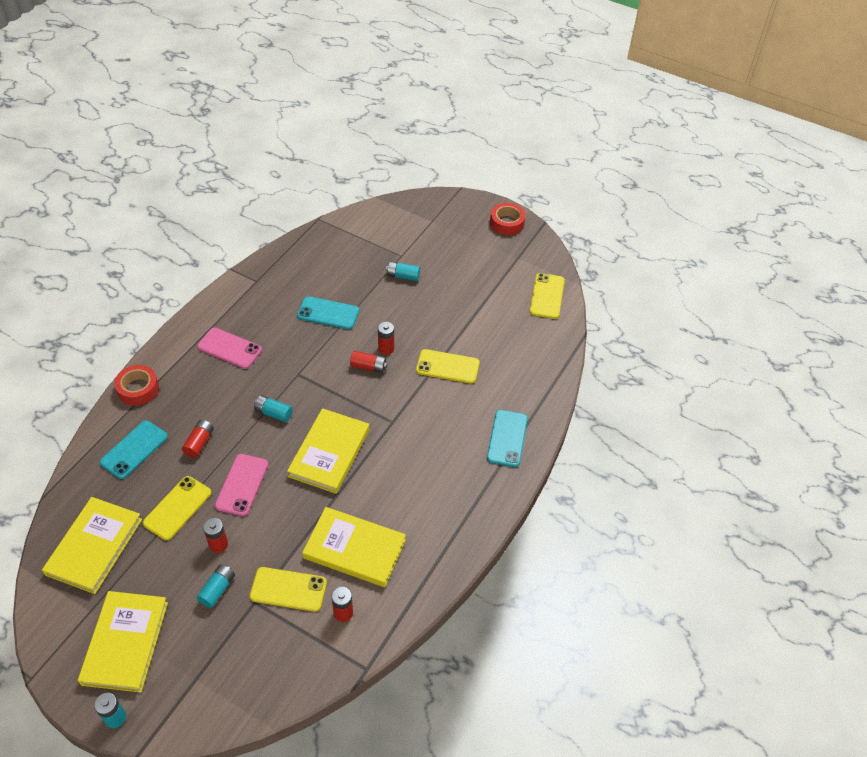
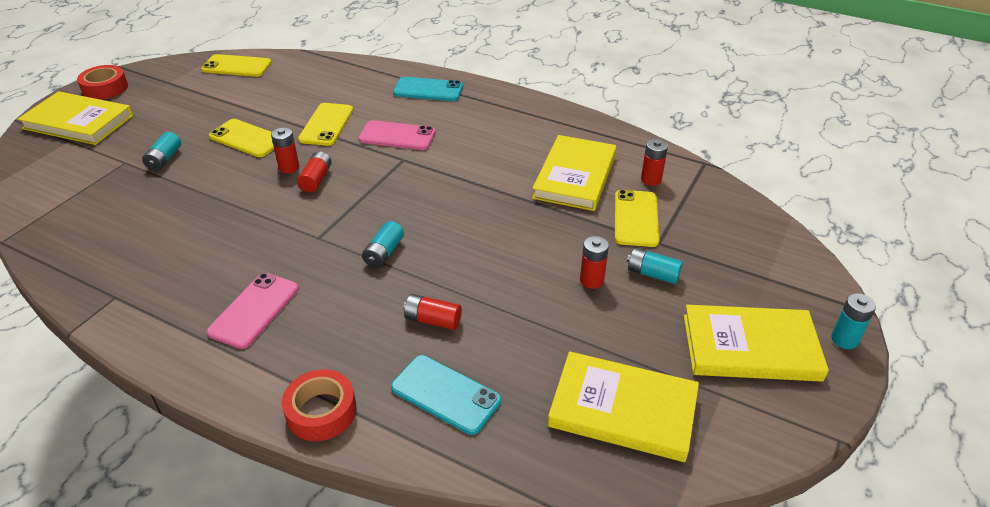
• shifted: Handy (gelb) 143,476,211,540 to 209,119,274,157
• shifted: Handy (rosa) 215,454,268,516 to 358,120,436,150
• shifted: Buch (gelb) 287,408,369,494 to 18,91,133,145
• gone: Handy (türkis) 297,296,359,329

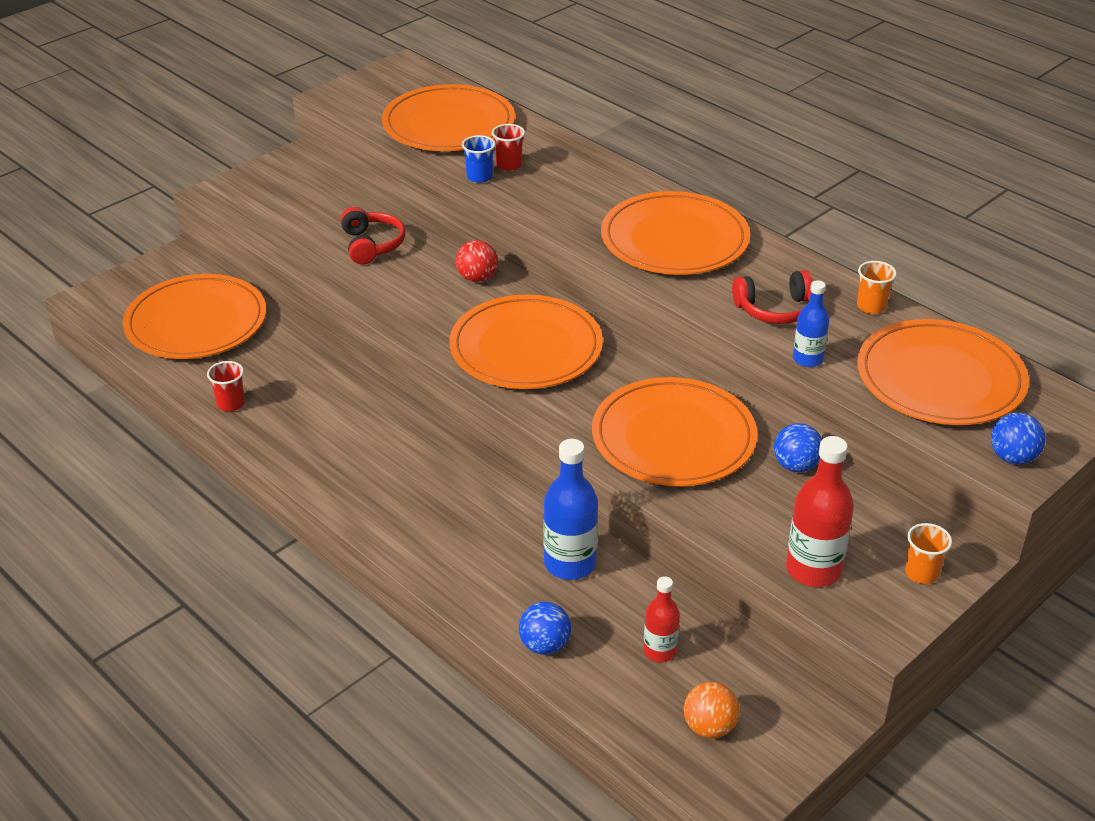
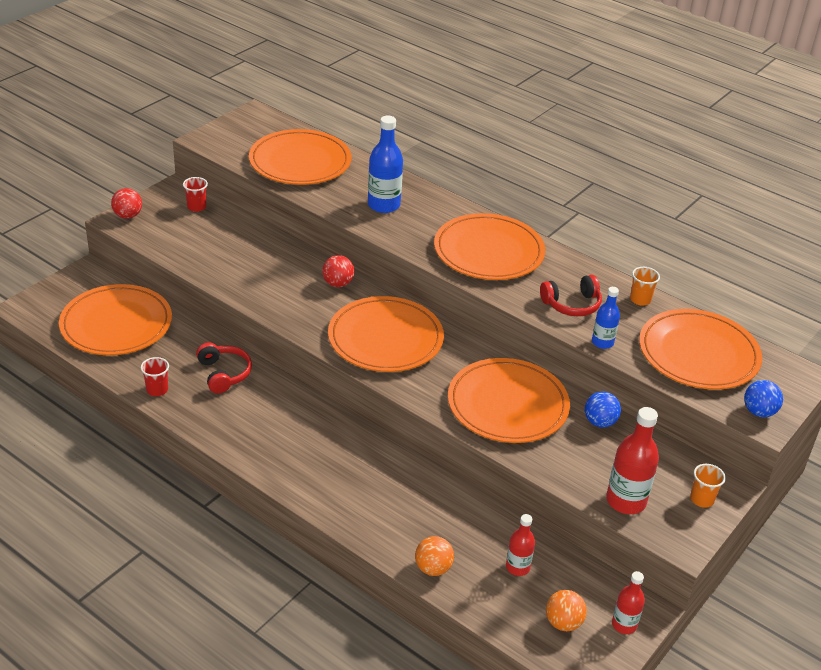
• shifted: Kopfhörer (rot) 340,207,405,265 to 196,342,252,394
• gone: Becher (blau) 462,135,495,183
• shifted: Becher (rot) 492,124,525,171 to 183,177,208,212
• repainted: Ball (blau) 519,602,571,655 to Ball (orange) 415,536,454,576
• shifted: Flasche (blau) 544,439,598,580 to 368,116,403,213
• new: Ball (rot) 111,188,142,219
• new: Flasche (rot) 612,571,645,634

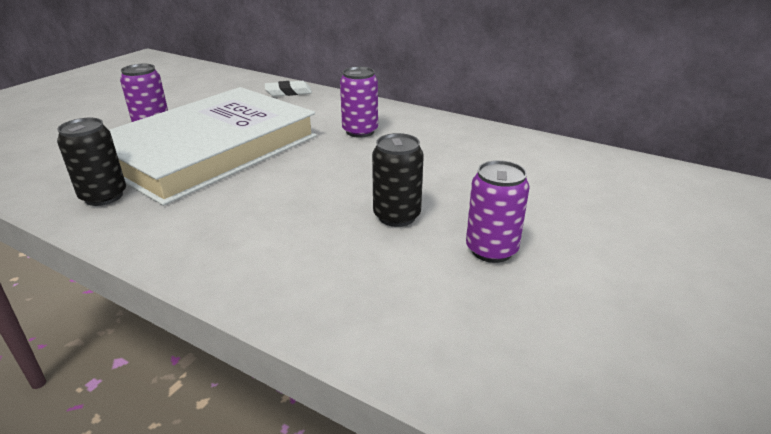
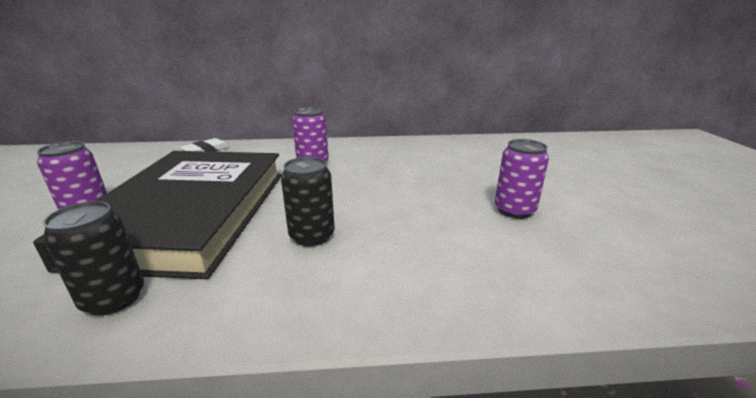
• repainted: Buch (weiß) 109,87,317,206 to Buch (schwarz) 33,151,282,279
• shifted: Dose (schwarz) 372,133,424,227 to 281,157,335,247

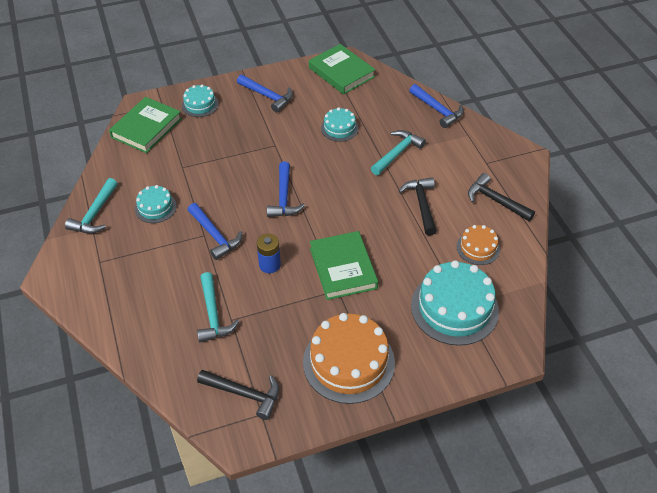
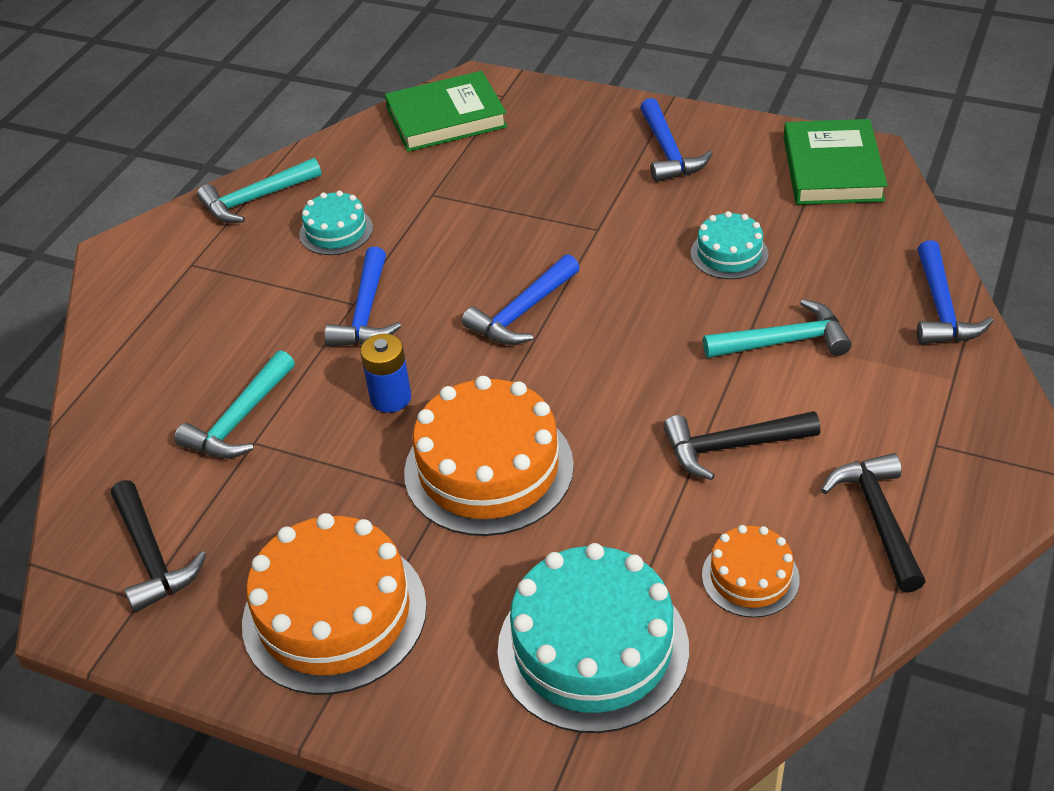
• gone: Kuchen (türkis) 182,84,219,117
• swapped: Buch (grün) 310,231,378,300 to Kuchen (orange) 404,376,574,536
• rotated: Hammer (schwarz) 399,177,437,236 = 663,411,820,480 135 degrees counterclockwise

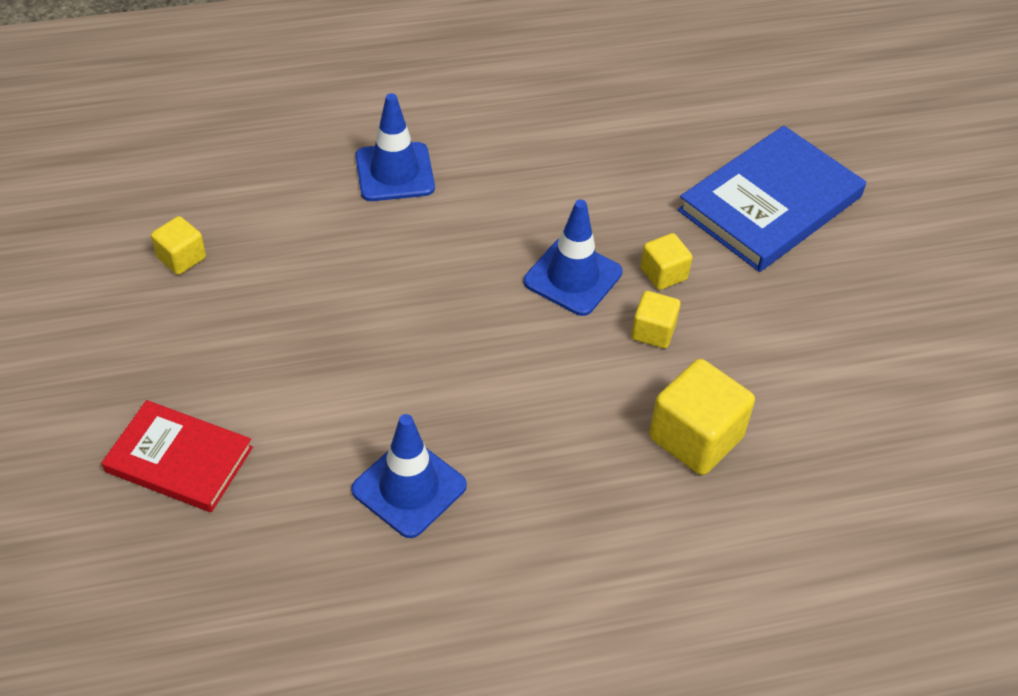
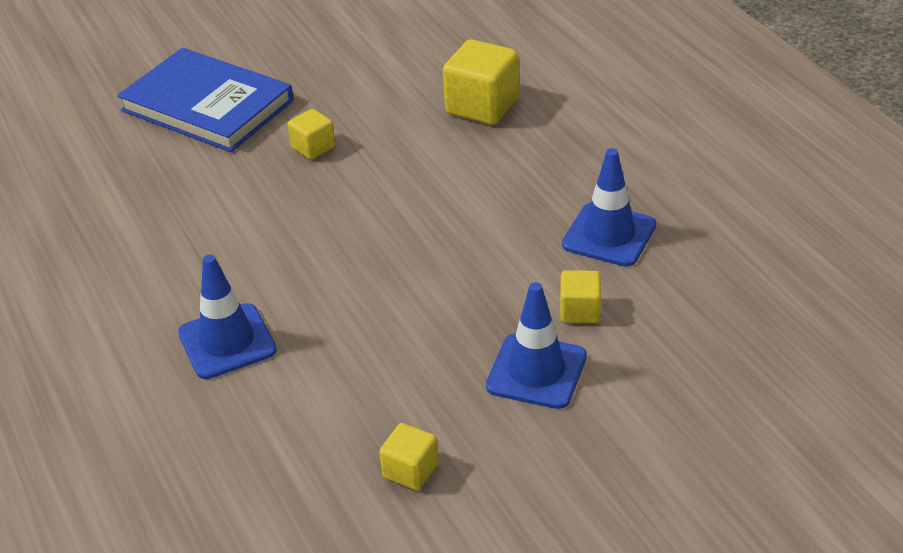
• gone: Buch (rot) 102,400,253,512
• shifted: Leitkegel (blau) 524,199,623,316 to 486,282,587,409
• shifted: Kubus (gelb) 631,291,680,348 to 560,270,601,323

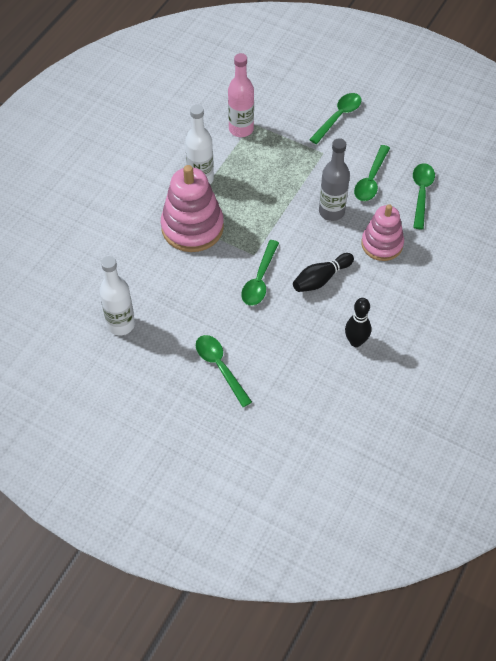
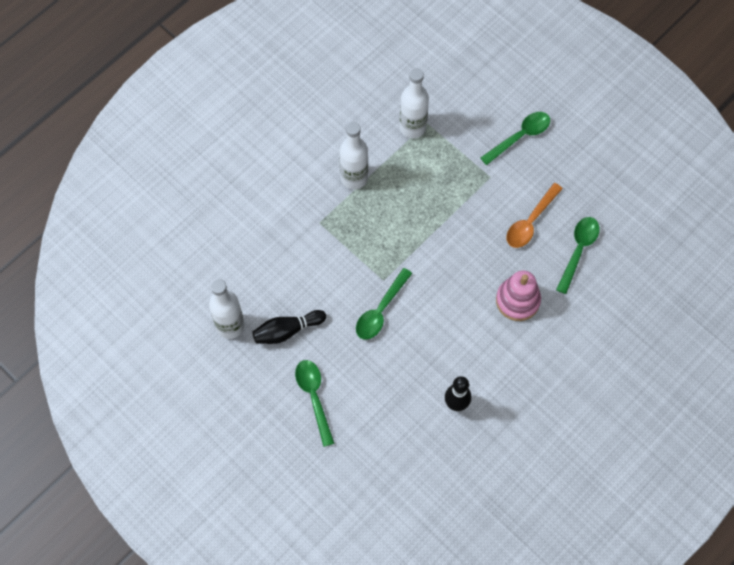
• gone: Stapelspielzeug (rosa) 161,165,224,252
• repainted: Flasche (rosa) 228,53,254,137 to Flasche (weiß) 399,68,429,138
• shifted: Bowlingkegel (schwarz) 293,253,354,292 to 252,310,326,344
• gone: Flasche (grau) 319,138,350,221
• repainted: Löffel (grün) 354,145,390,201 to Löffel (orange) 507,183,563,248

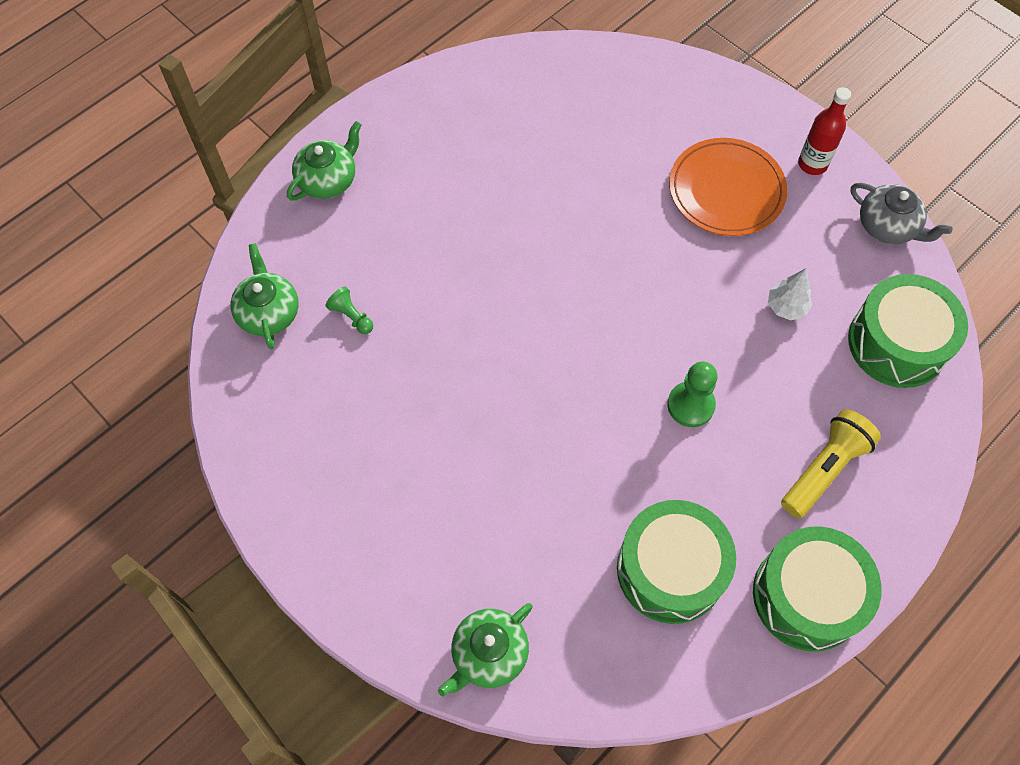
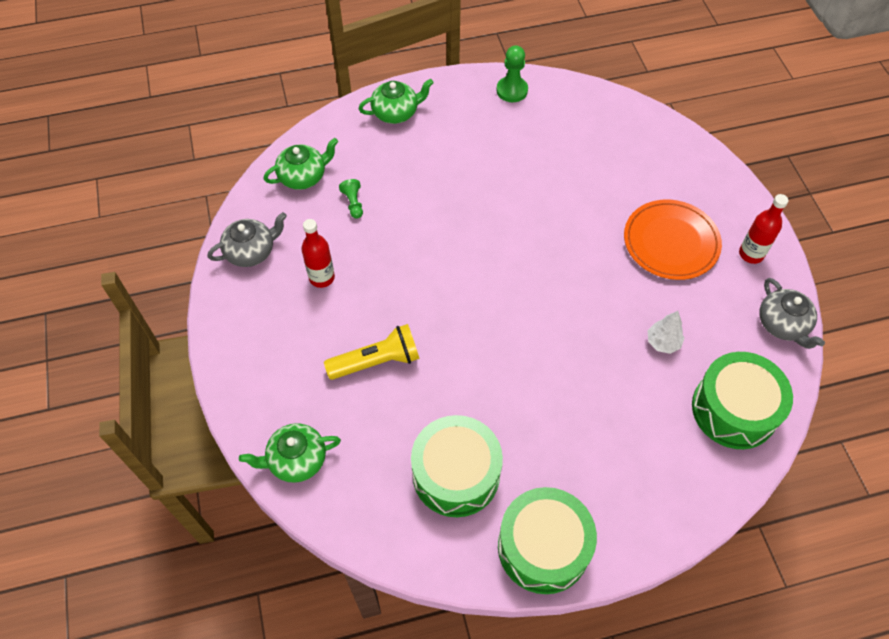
• rotated: Teekanne (grün) 230,243,299,349 = 264,138,338,190 45 degrees clockwise
• shifted: Bauer (grün) 667,361,718,427 to 496,45,528,102
• shifted: Taschenlampe (gelb) 781,409,881,518 to 324,324,419,380
• new: Teekanne (grau) 208,212,287,267
• new: Flasche (rot) 301,219,335,288

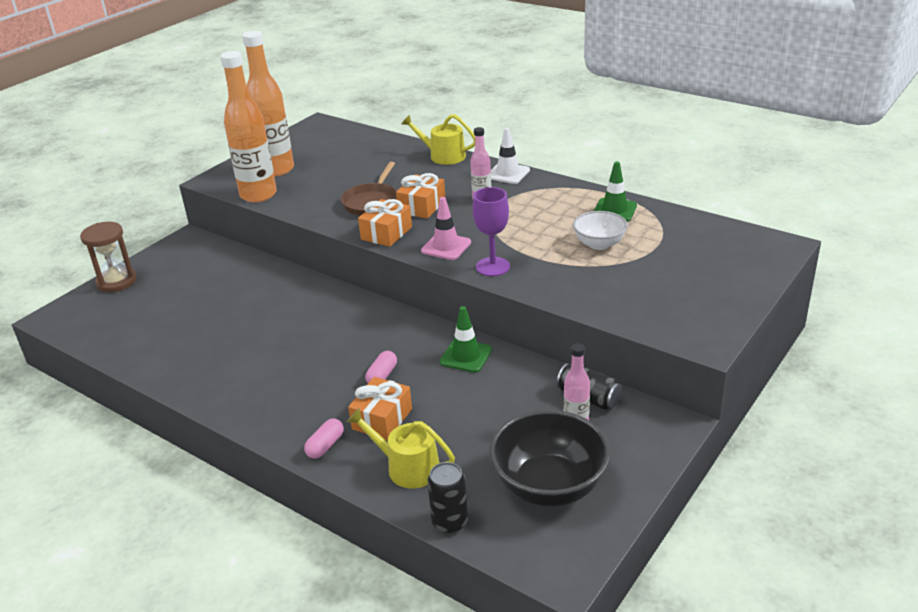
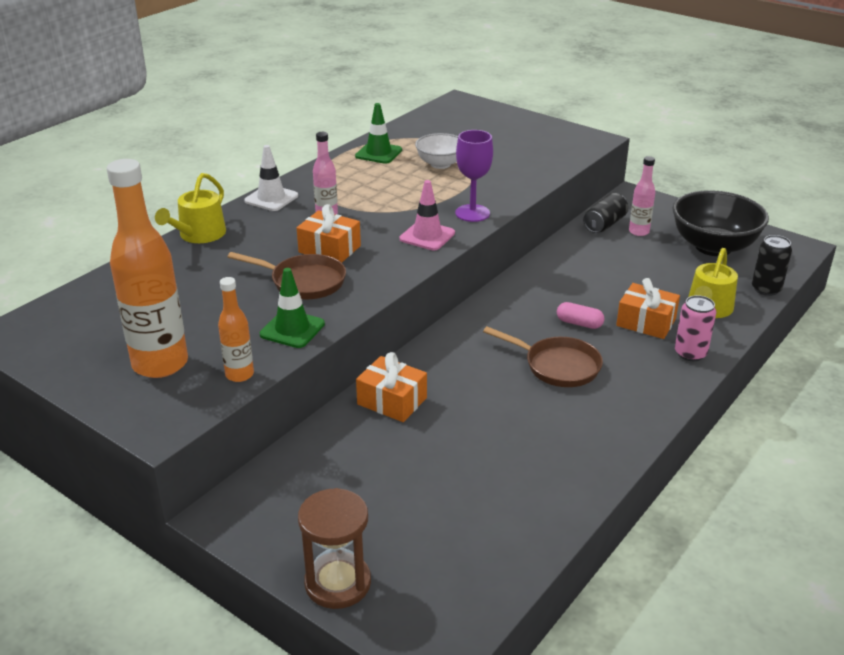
• scaled: Flasche (orange) 220,51,277,203 = 218,277,254,382 x0.50
• swapped: Kapsel (rosa) 304,418,344,459 to Dose (rosa) 675,295,716,361
• shifted: Geschenk (orange) 358,199,412,247 to 356,352,427,422
• shifted: Leitkegel (grün) 440,306,492,373 to 260,268,325,348
• new: Pfanne (braun) 483,326,603,387

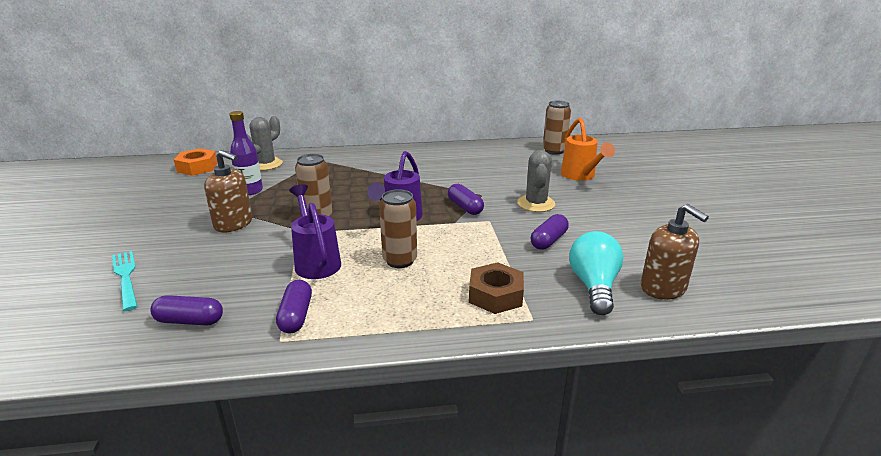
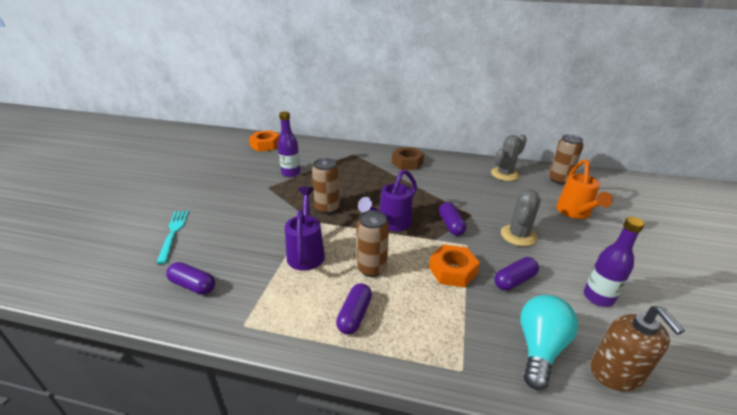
• gone: Seifenspender (braun) 204,150,252,233
• shifted: Kaktus (grau) 247,116,283,171 to 491,135,527,181
• shifted: Kapsel (lila) 276,280,312,333 to 336,283,372,335
• shifted: Sechskantmutter (braun) 469,262,524,314 to 392,147,424,170
• new: Sechskantmutter (orange) 429,244,480,288
• new: Flasche (lila) 584,217,645,307

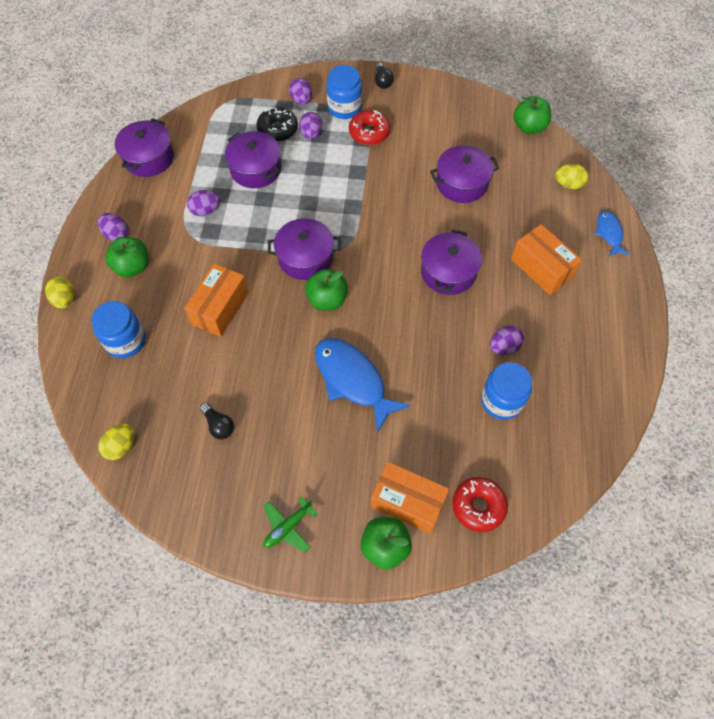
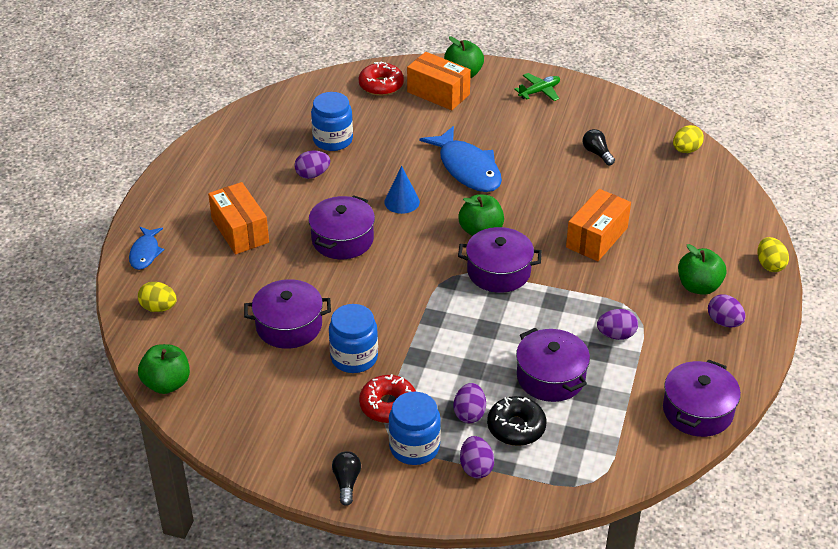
• shifted: Einmachglas (blau) 91,301,146,358 to 329,304,378,373
• new: Kegel (blau) 384,166,420,214

